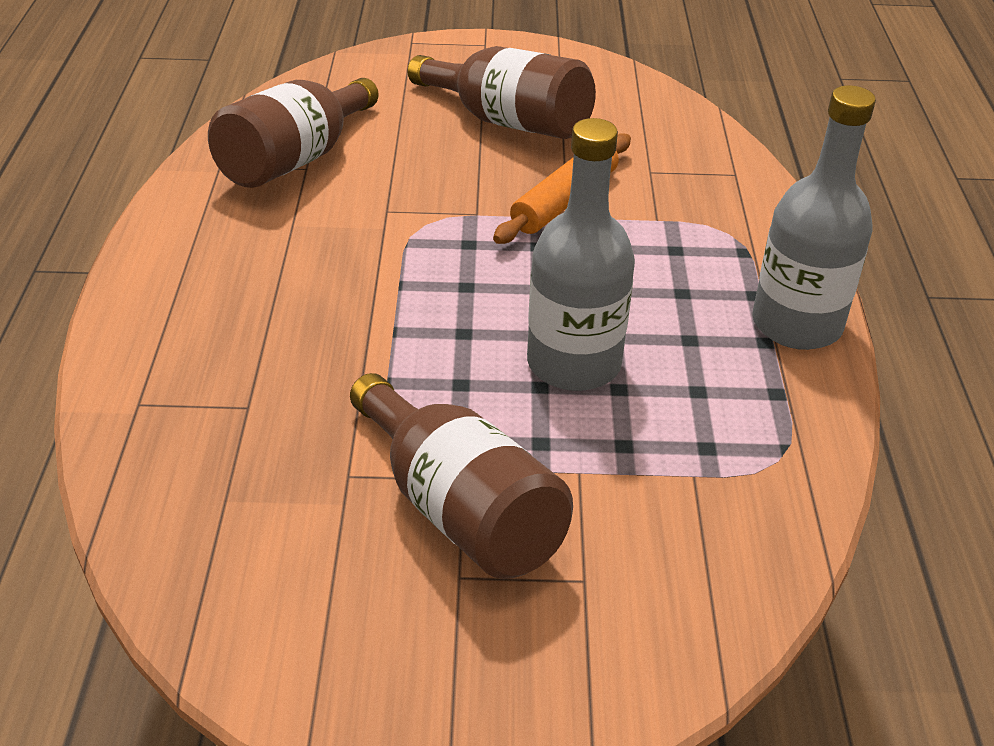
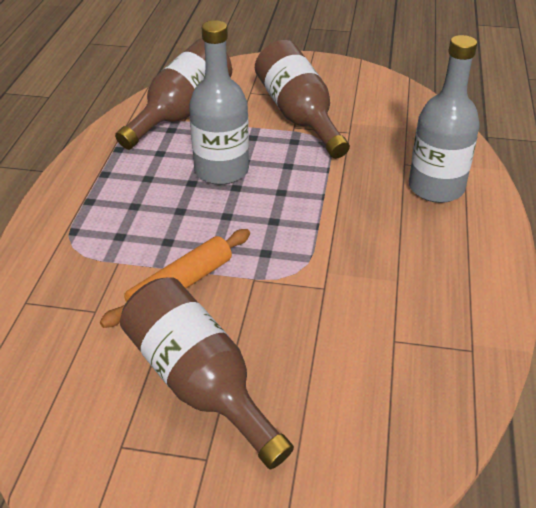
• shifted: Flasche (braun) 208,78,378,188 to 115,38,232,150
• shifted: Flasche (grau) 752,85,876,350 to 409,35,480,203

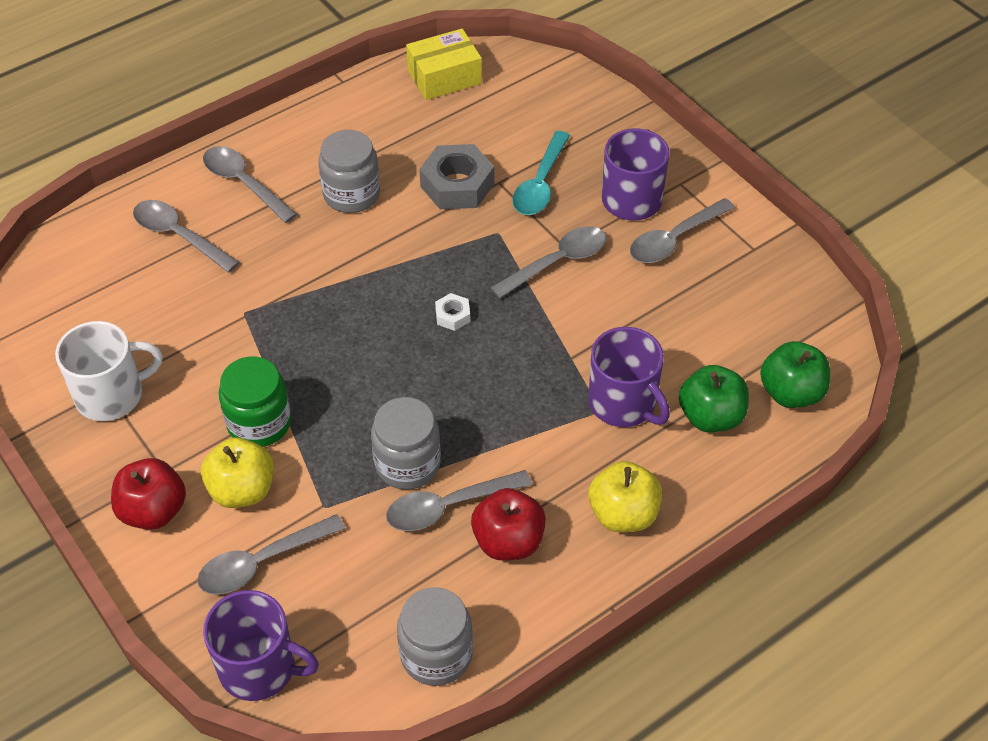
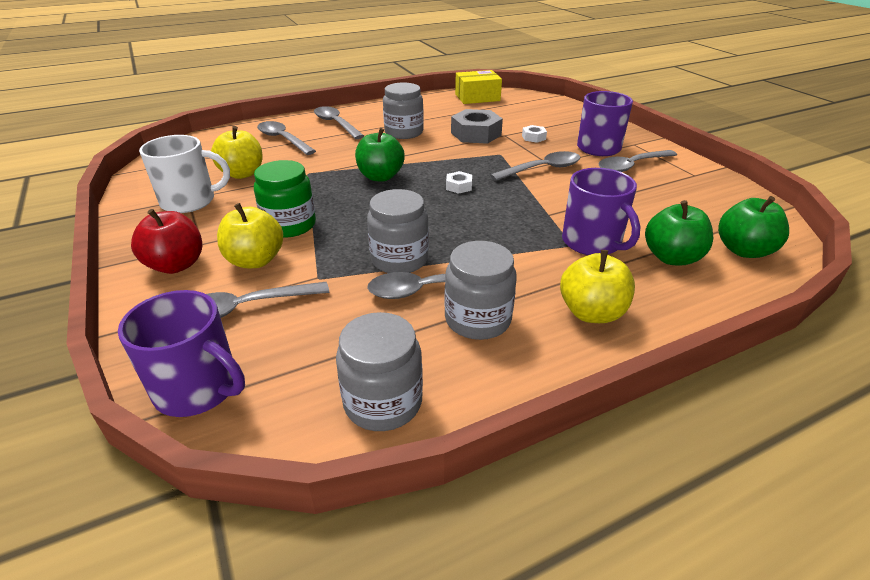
• swapped: Apfel (rot) 471,488,546,561 to Einmachglas (grau) 444,241,517,340
• swapped: Löffel (türkis) 513,131,570,215 to Sechskantmutter (weiß) 522,125,547,143
• new: Apfel (gelb) 211,126,263,179
• new: Apfel (grün) 355,128,405,182

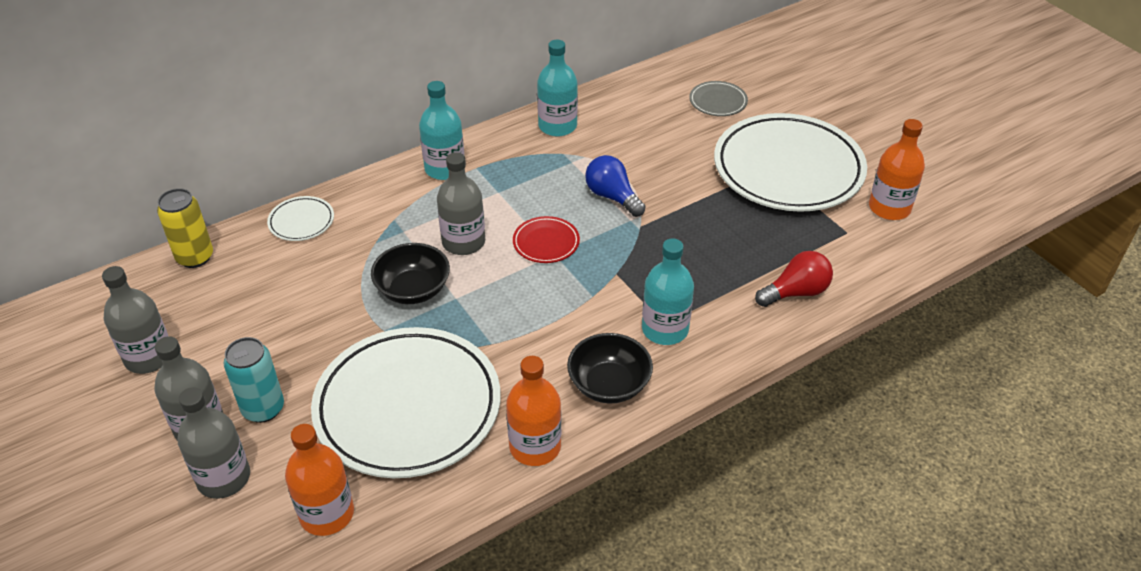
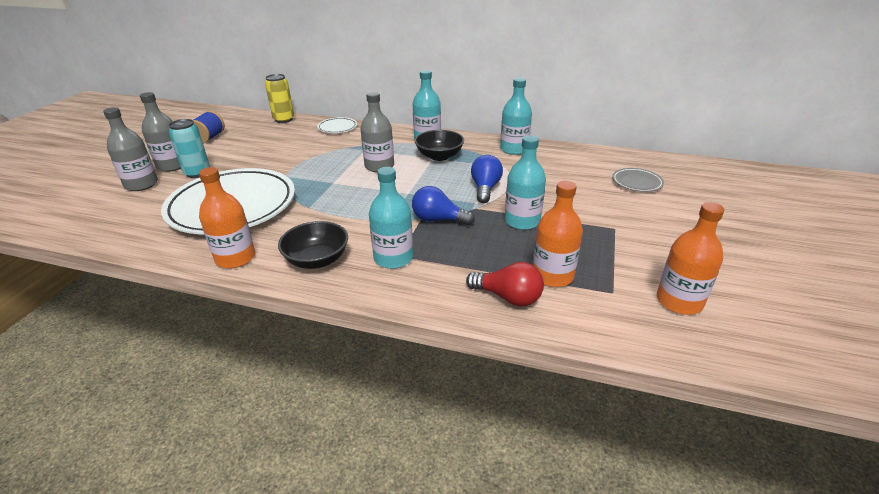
• swapped: Flasche (grau) 102,266,168,374 to Garnrolle (blau) 193,111,225,144
• shifted: Flasche (orange) 285,424,354,536 to 533,181,583,287
• shifted: Schüssel (schwarz) 371,243,450,304 to 415,130,464,161
• gone: Teller (rot) 513,216,580,263
• gone: Teller (weiß) 714,113,867,212
• new: Glühbirne (blau) 412,186,475,225
• new: Flasche (türkis) 505,135,546,230

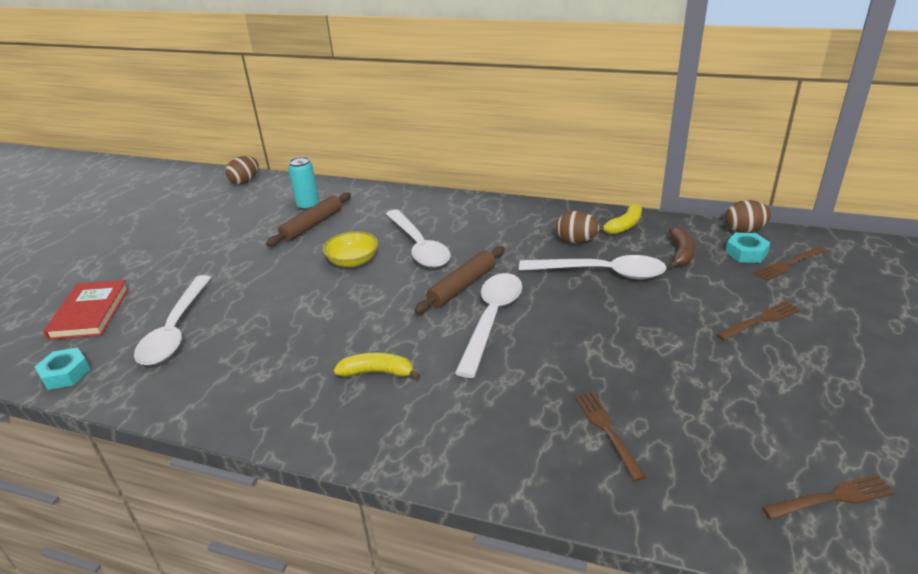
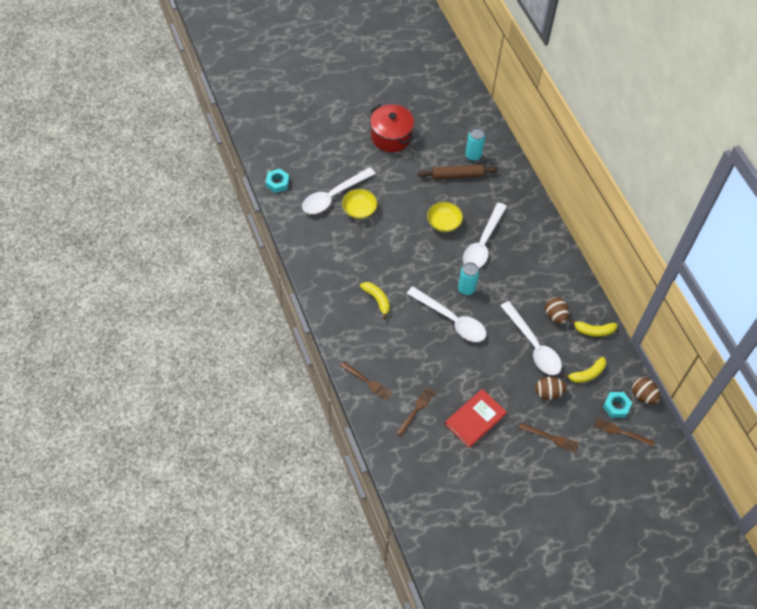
• shifted: Buch (rot) 43,280,129,340 to 445,389,507,448
• shifted: Ei (braun) 226,156,259,185 to 535,377,567,400
• swapped: Nudelholz (braun) 414,246,505,314 to Dose (türkis) 458,262,479,295
• rotated: Löffel (weiß) 455,273,522,378 = 406,286,486,342 60 degrees clockwise
• repainted: Banane (braun) 669,226,695,268 to Banane (gelb) 563,357,606,383
• shifted: Gabel (braun) 762,474,895,519 to 340,361,392,401
• new: Schüssel (gelb) 342,189,378,219
• new: Kochtopf (rot) 370,104,414,152

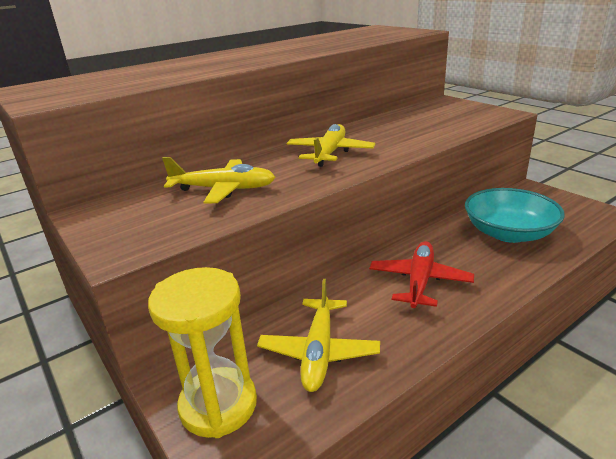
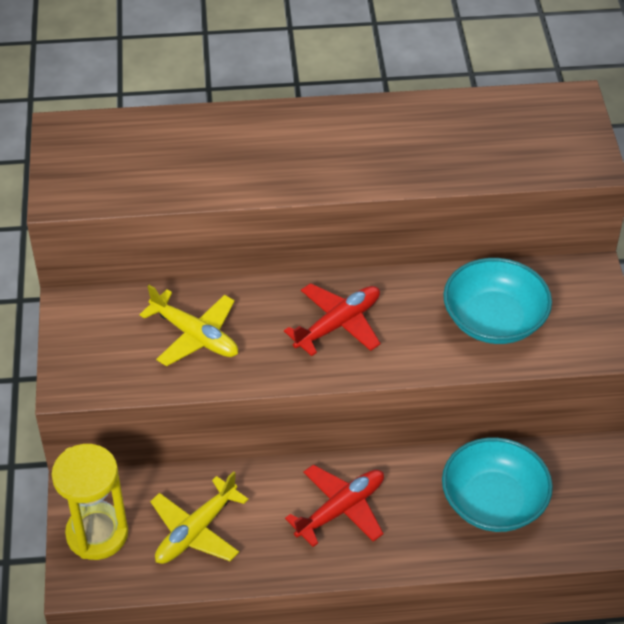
• repainted: Flugzeug (gelb) 287,124,375,167 to Flugzeug (rot) 284,283,381,356
• new: Schüssel (türkis) 443,258,552,344

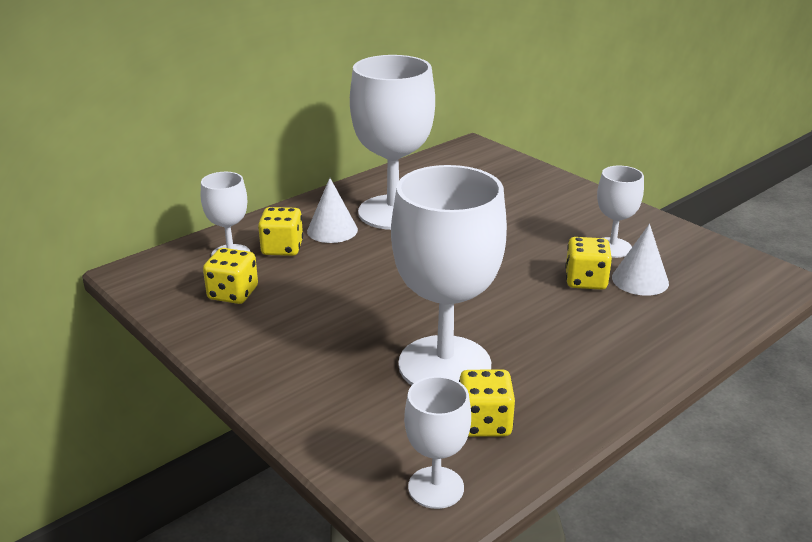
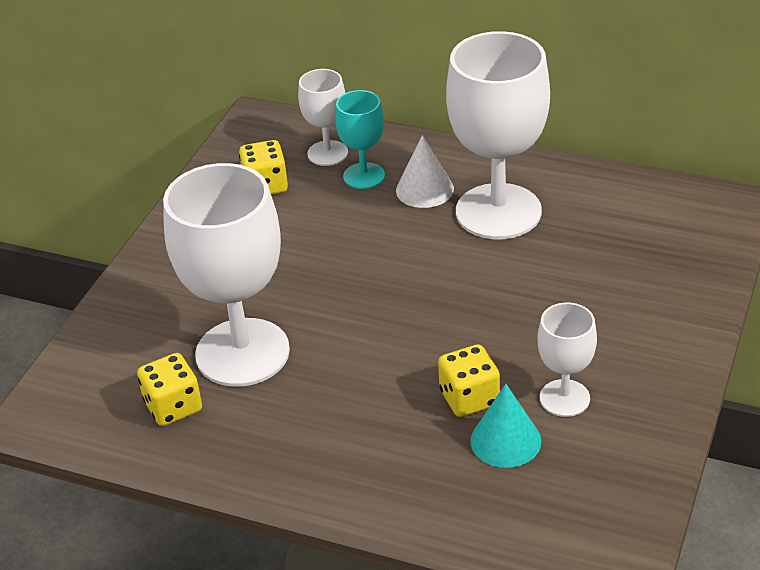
• swapped: Spielwürfel (gelb) 258,207,303,256 to Kelch (türkis) 335,90,385,189
• gone: Kelch (weiß) 404,376,471,509
• repainted: Kegel (weiß) 612,224,669,296 to Kegel (türkis) 470,384,542,468

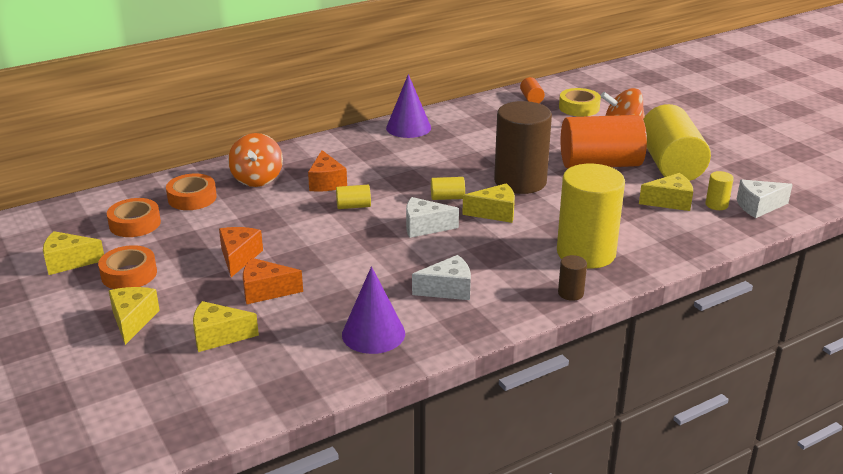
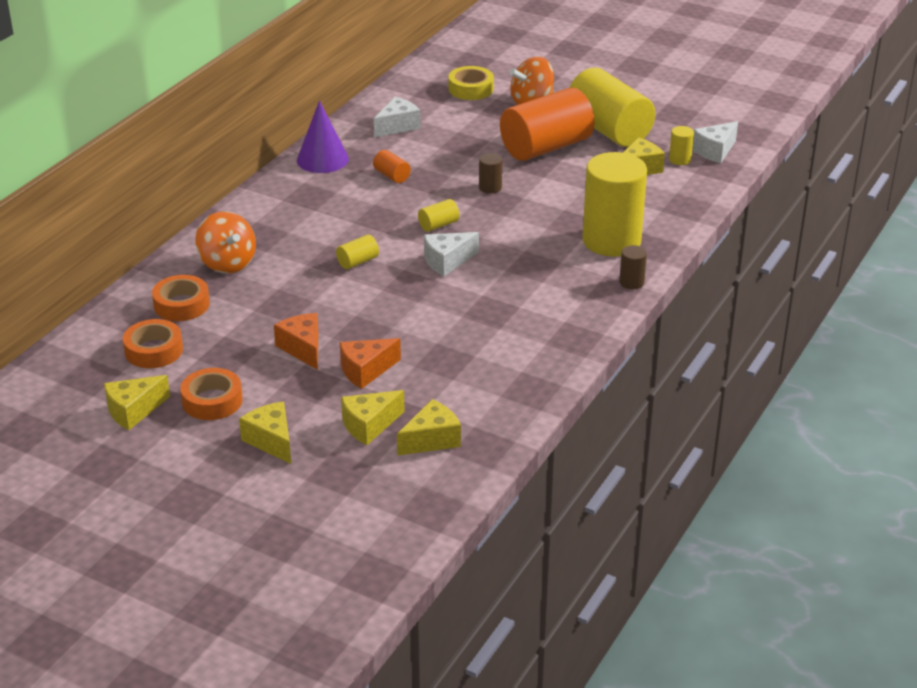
• gone: Käse (orange) 308,150,347,191
• gone: Kegel (lila) 342,266,405,354
• shifted: Käse (weiß) 412,255,471,300 to 374,97,421,137
• shifted: Käse (gelb) 462,183,515,223 to 397,399,461,456
• scaled: Vollzylinder (braun) 494,101,552,194 = 479,153,502,194 x0.41
• shifted: Vollzylinder (orange) 520,77,545,103 to 373,150,411,183

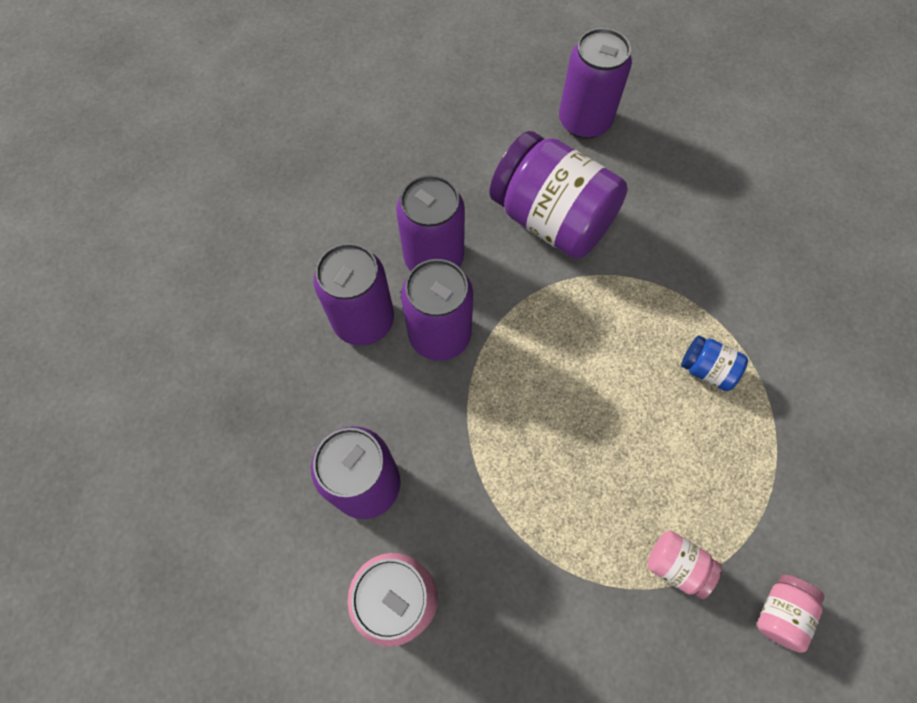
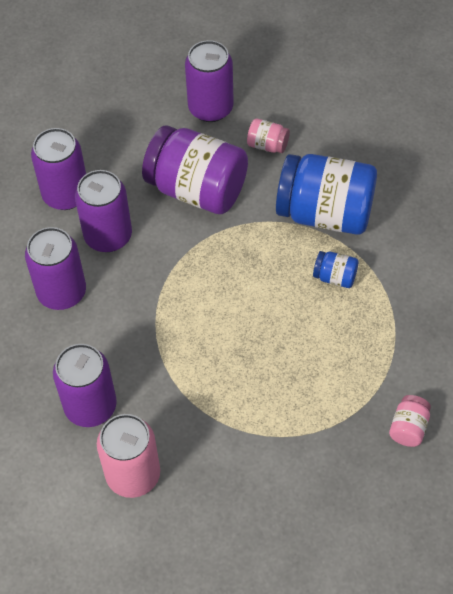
• shifted: Dose (lila) 401,259,473,361 to 31,128,86,210
• shifted: Einmachglas (rosa) 647,531,722,599 to 247,118,290,153
• new: Einmachglas (blau) 276,154,377,235

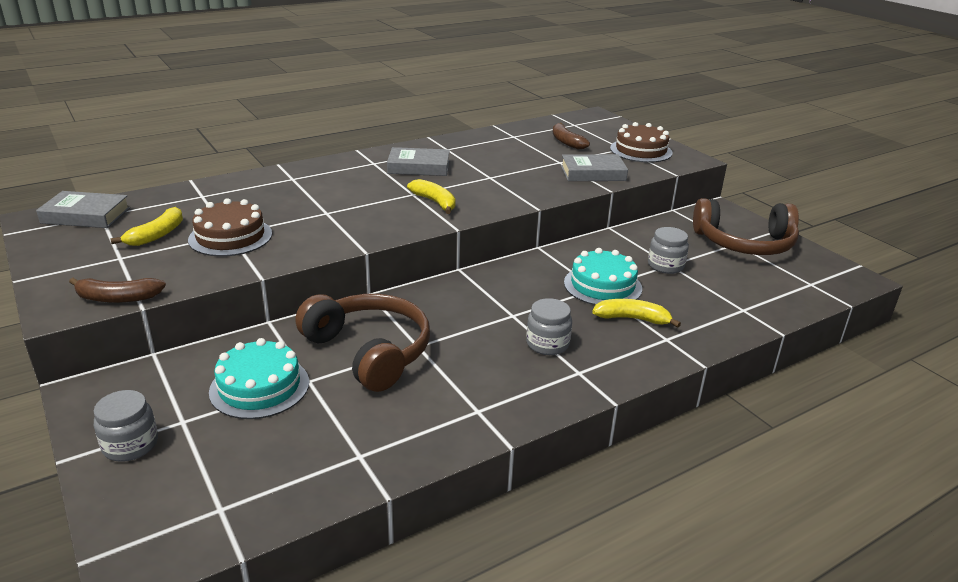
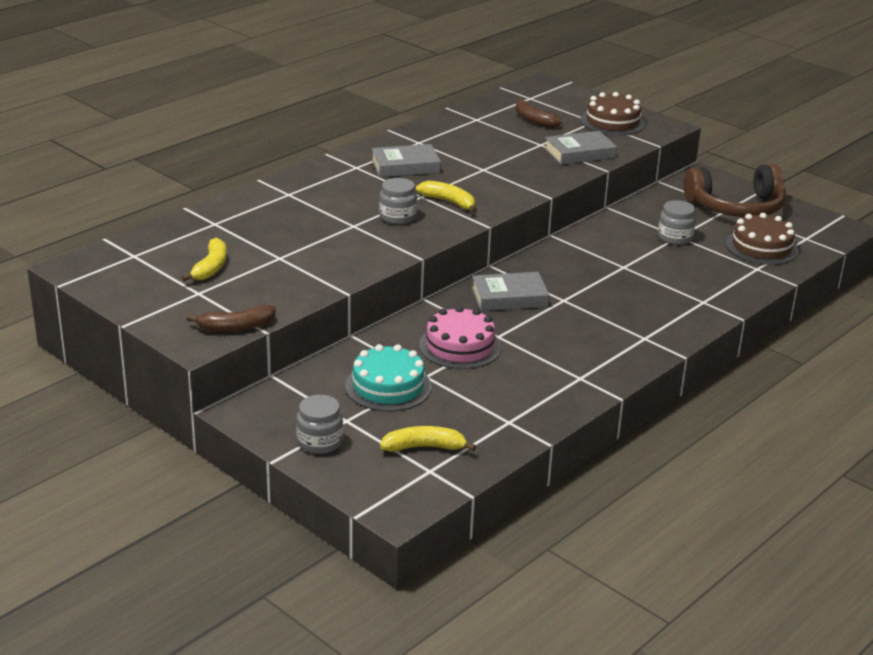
• shifted: Buch (grau) 36,191,130,228 to 472,272,549,311
• shifted: Kuchen (braun) 188,198,272,257 to 726,213,799,265
• swapped: Kopfhörer (braun) 295,294,430,392 to Kuchen (rosa) 419,306,501,369
• shifted: Einmachglas (grau) 526,298,572,355 to 379,178,417,225
• gone: Kuchen (türkis) 564,248,642,305
• shifted: Banane (gelb) 592,299,681,328 to 380,426,476,452

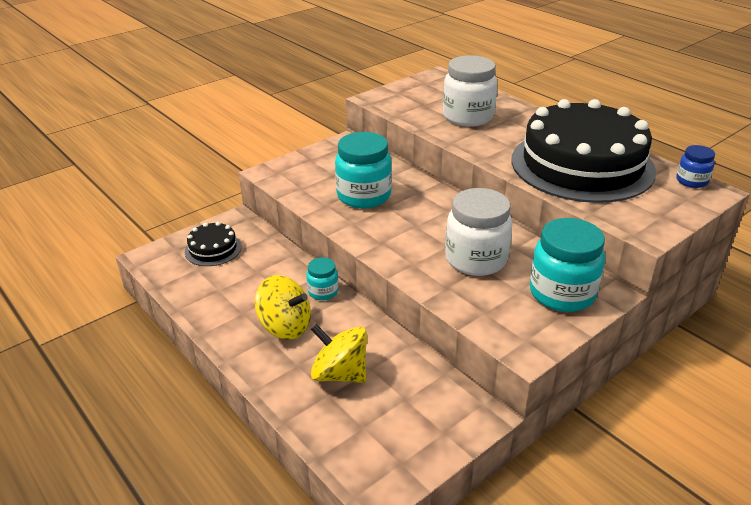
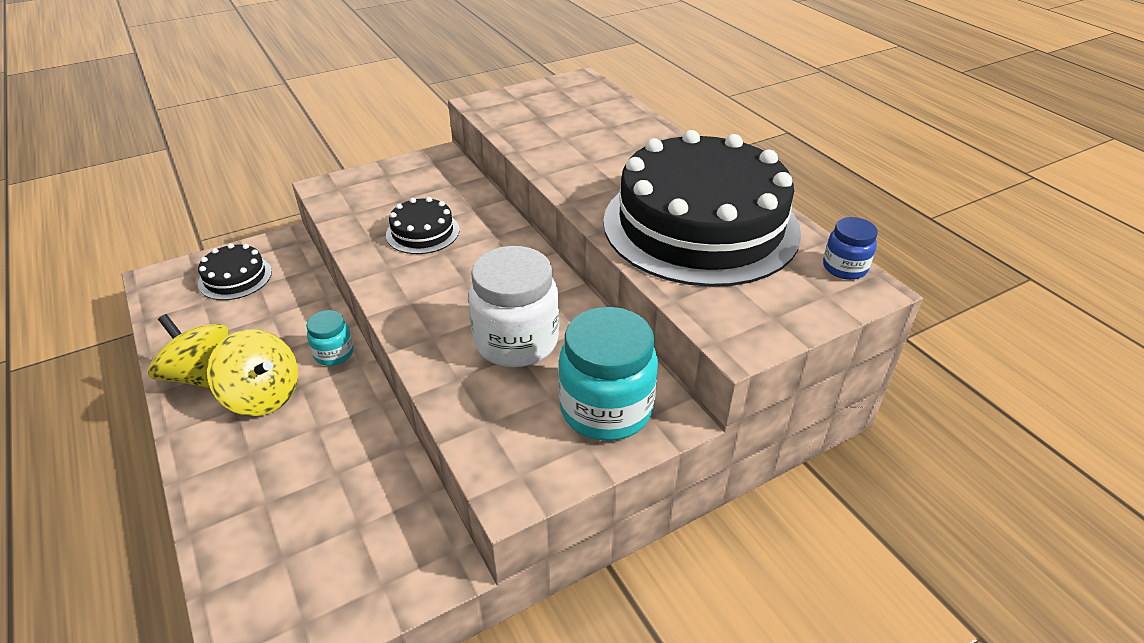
• shifted: Kreisel (gelb) 311,324,367,383 to 148,314,229,388
• swapped: Einmachglas (türkis) 335,132,392,208 to Kuchen (schwarz) 386,197,459,254
• gone: Einmachglas (weiß) 443,55,497,127

